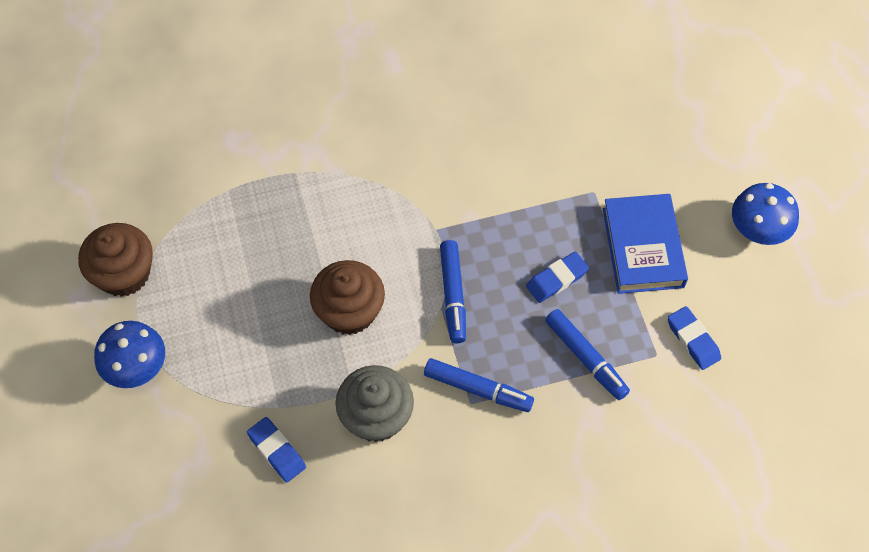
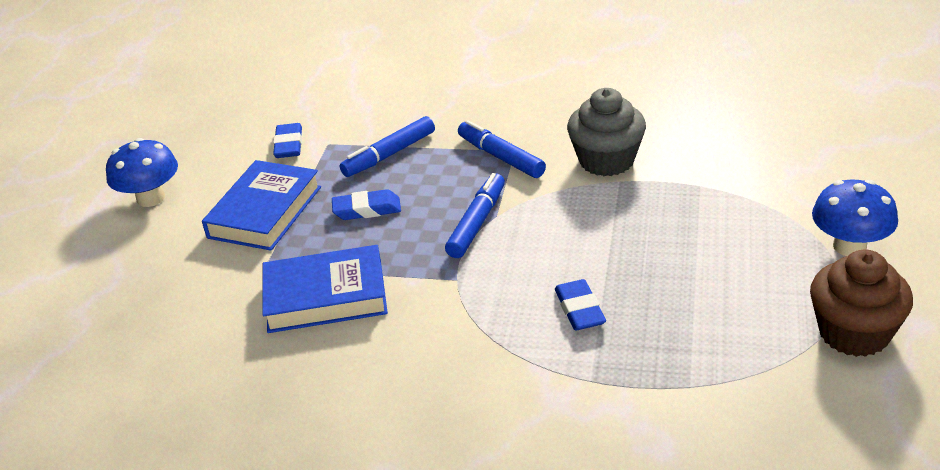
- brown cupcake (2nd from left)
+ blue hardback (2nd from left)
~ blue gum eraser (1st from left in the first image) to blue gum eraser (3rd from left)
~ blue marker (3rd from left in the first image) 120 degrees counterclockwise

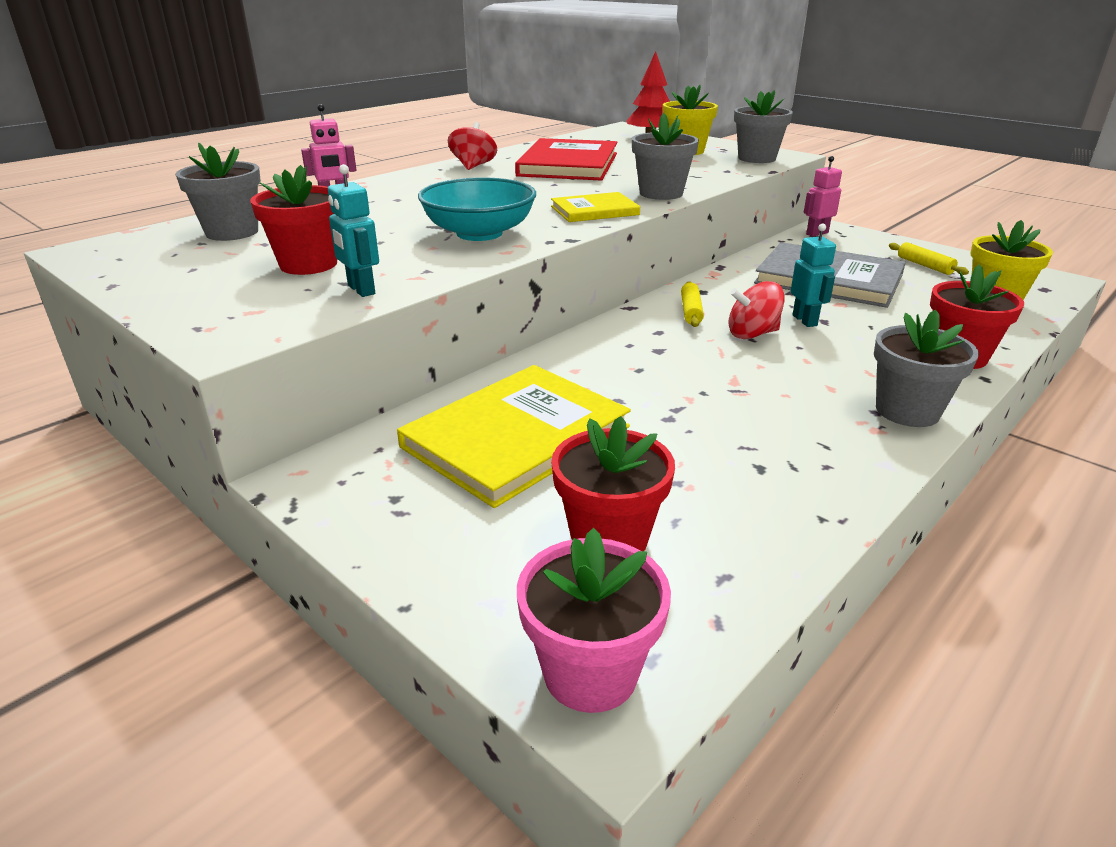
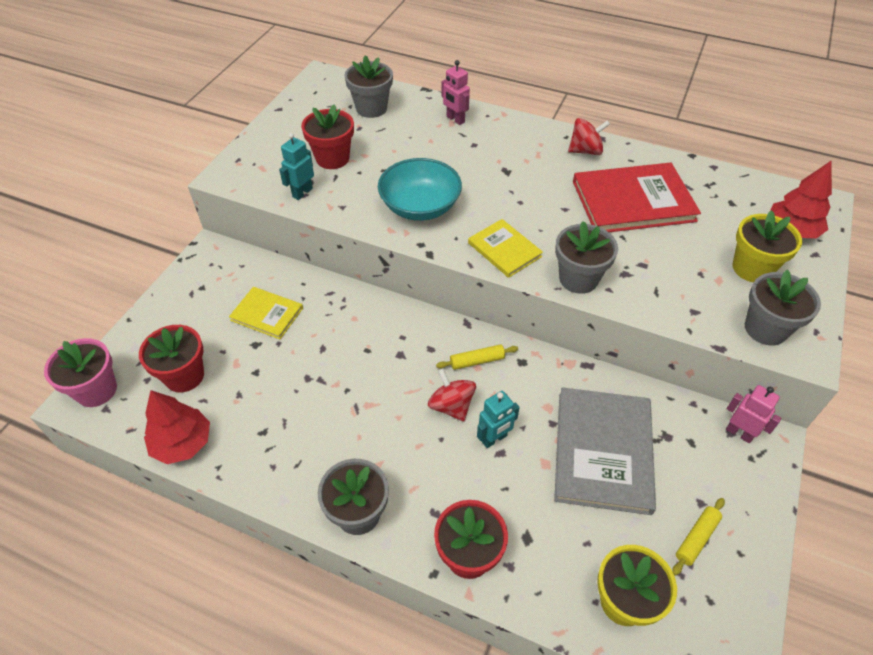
+ crimson tree (1st from left)
~ golden hardback (1st from left) x0.55

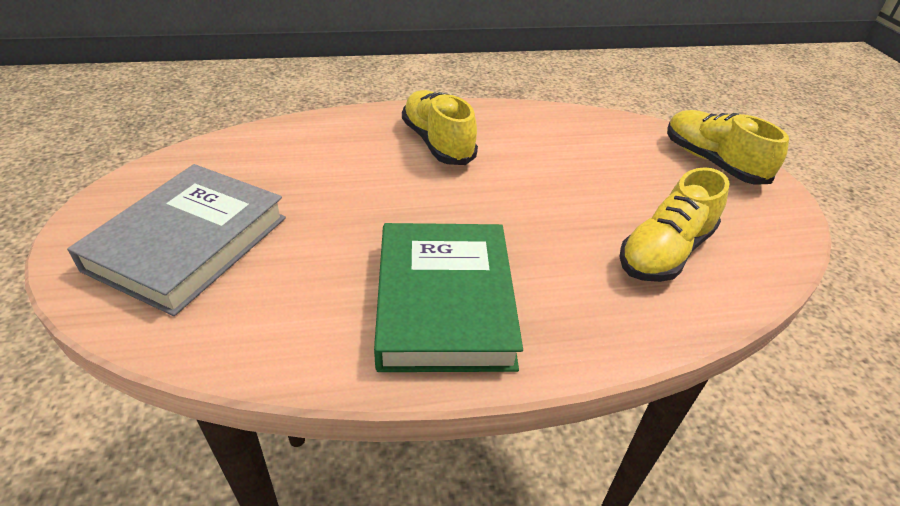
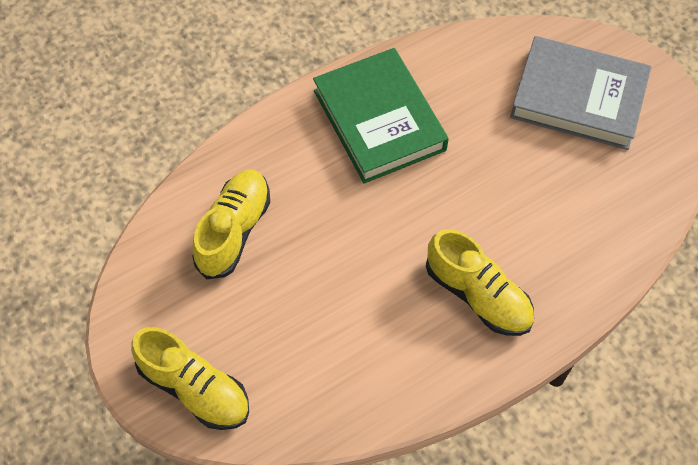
~ grey hardback 75 degrees counterclockwise

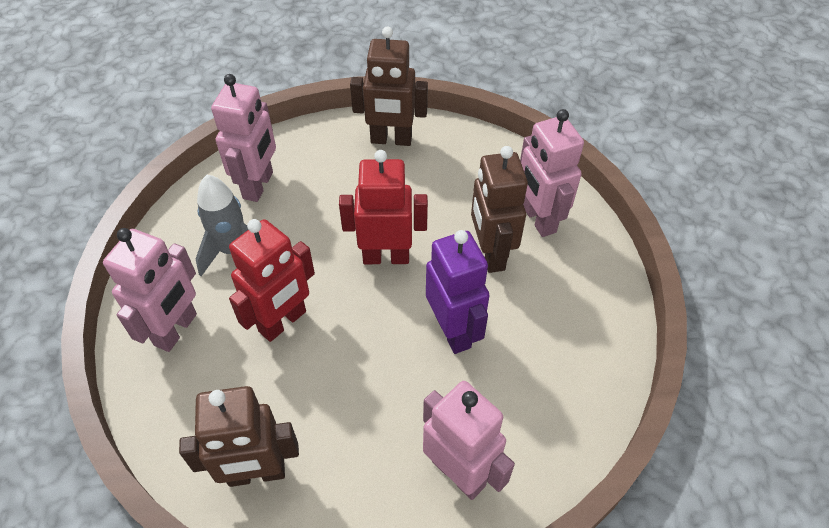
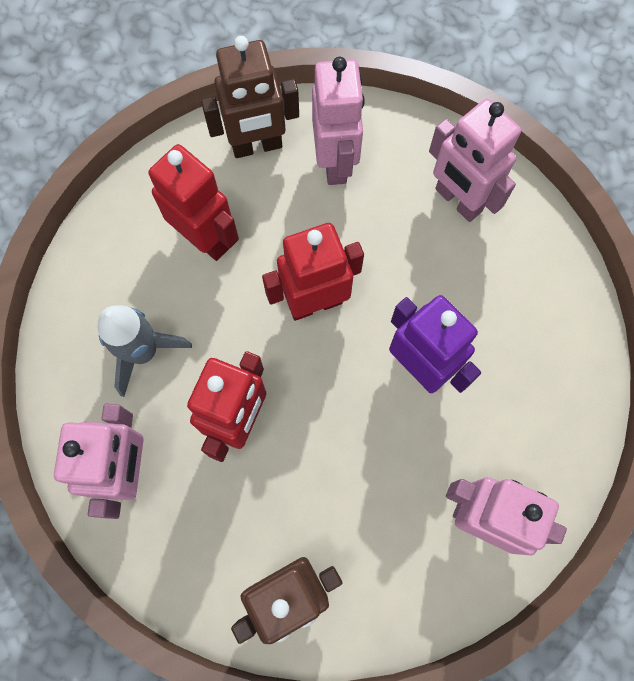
- brown toy robot (3rd from left)
+ crimson toy robot (1st from left)
~ pink toy robot (2nd from left)

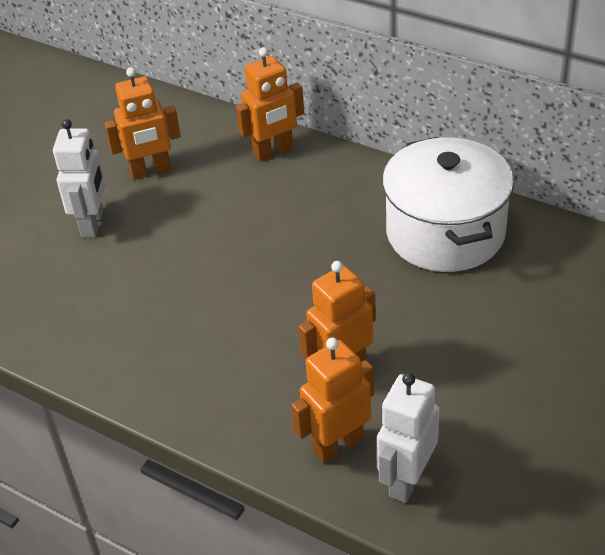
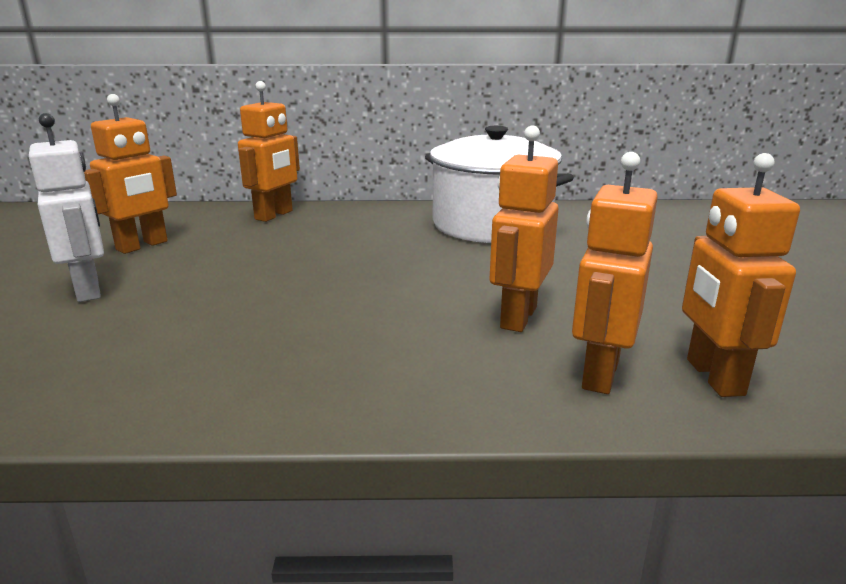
~ pure white toy robot (2nd from left) to bright orange toy robot (5th from left)

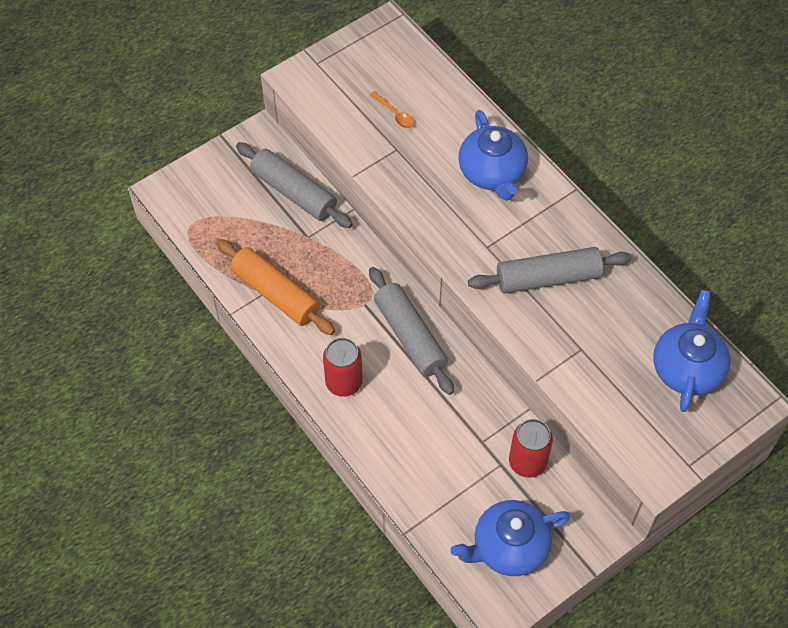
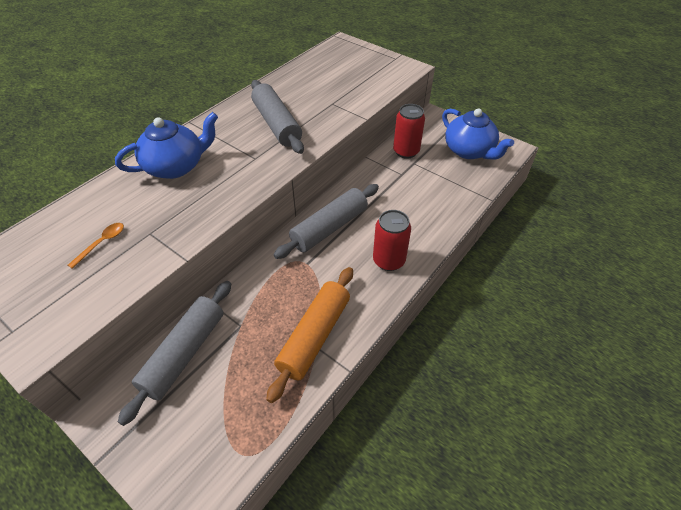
- blue china teapot (3rd from left)

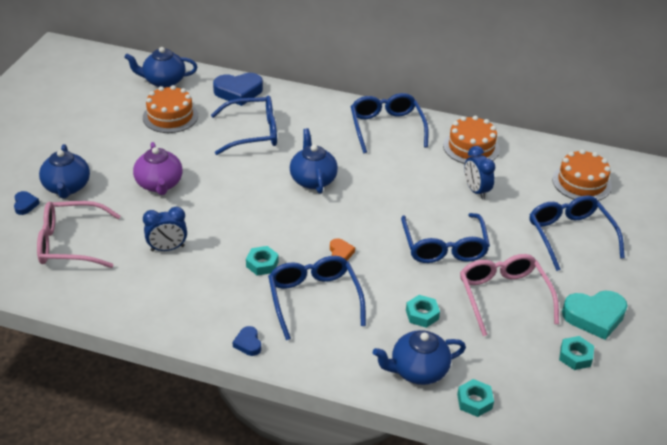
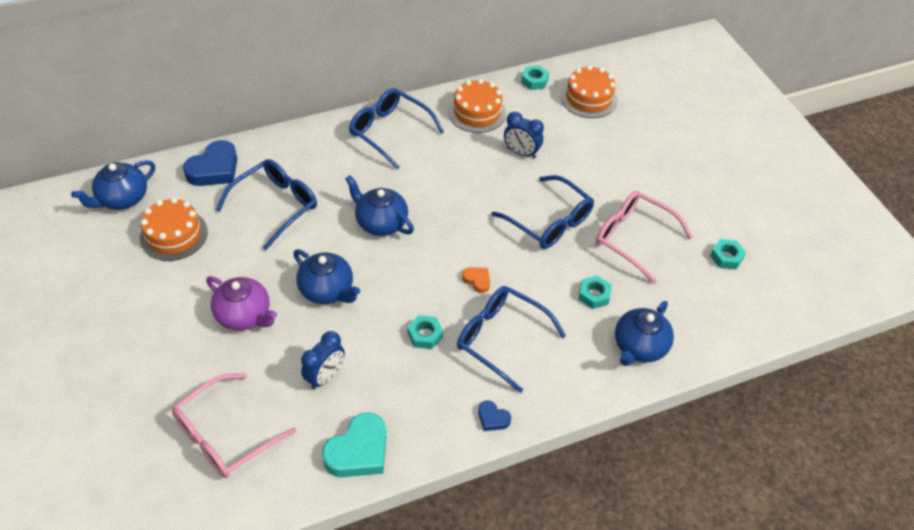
- blue heart (1st from left)
- blue eyeglasses (5th from left)
~ blue china teapot (1st from left in the first image) to blue china teapot (2nd from left)
~ teal hex nut (3rd from left in the first image) to teal hex nut (2nd from left)
~ teal heart

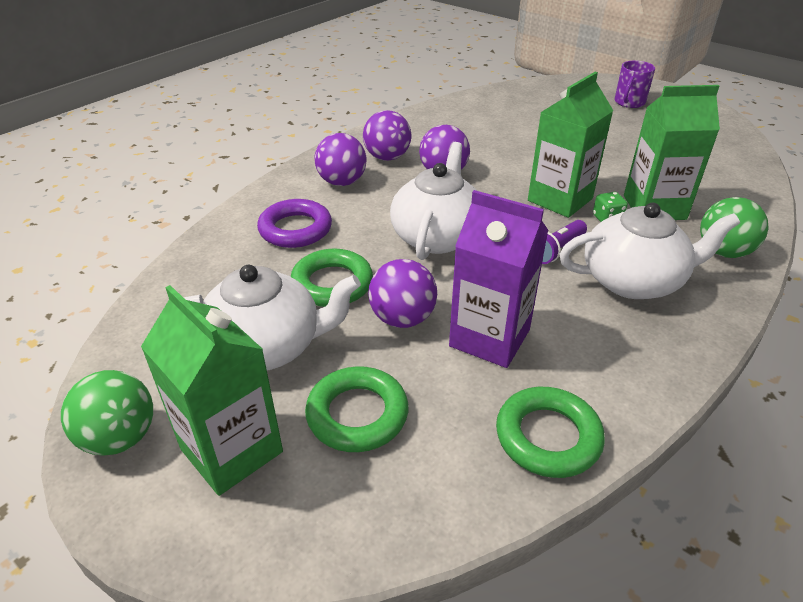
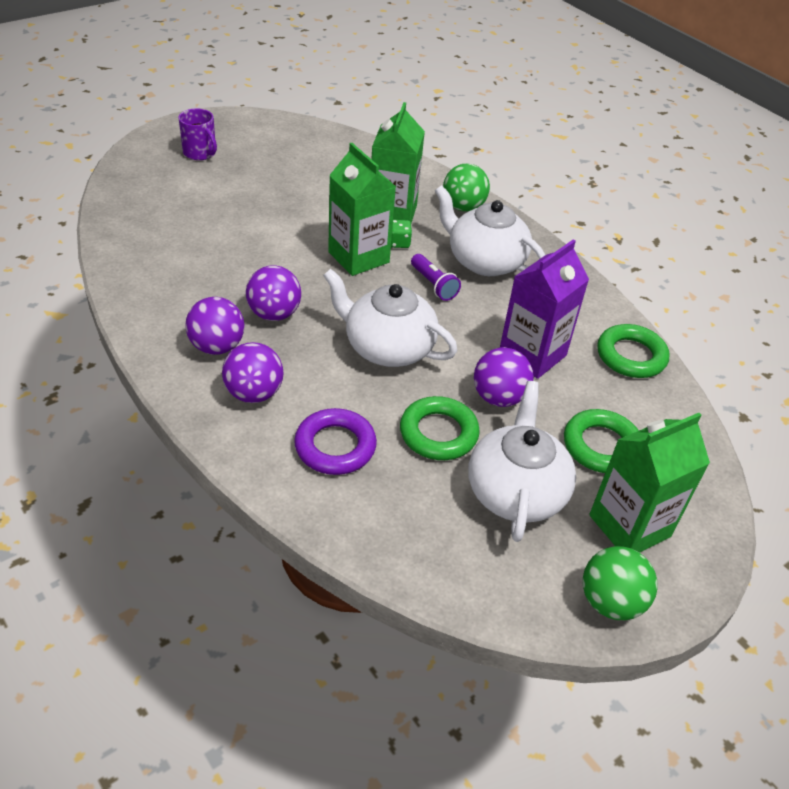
~ pure white china teapot (3rd from left in the first image) 60 degrees counterclockwise

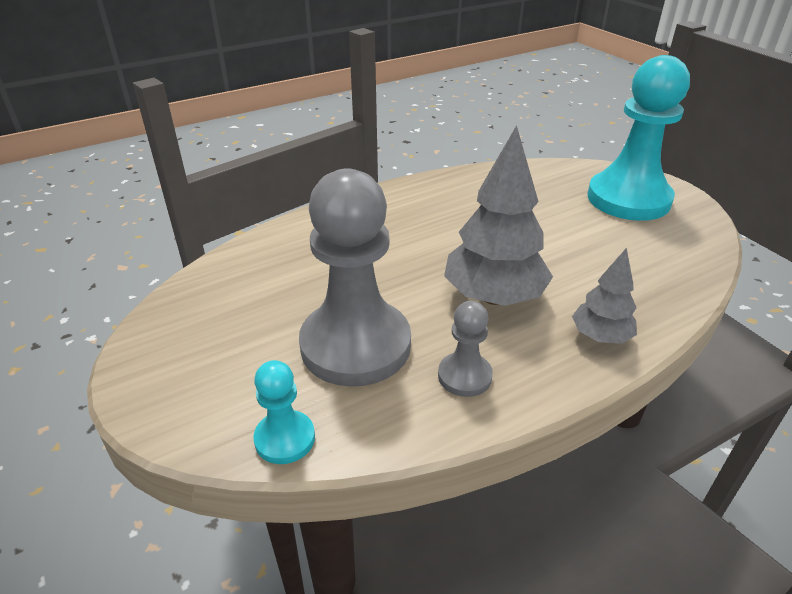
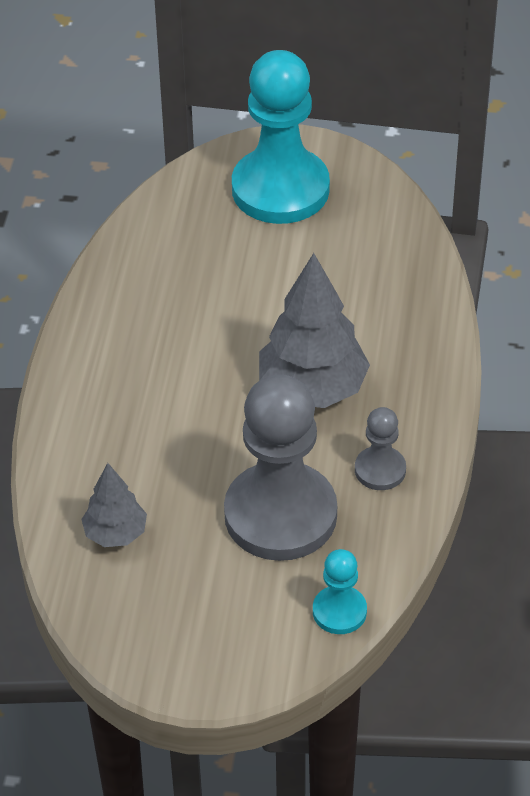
~ grey tree (2nd from left in the first image) to grey tree (1st from left)

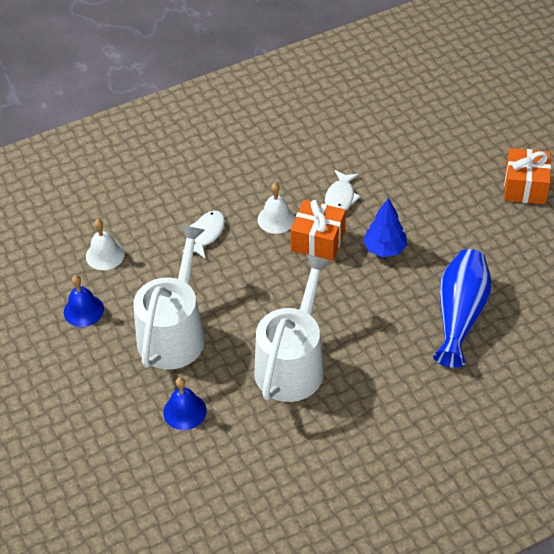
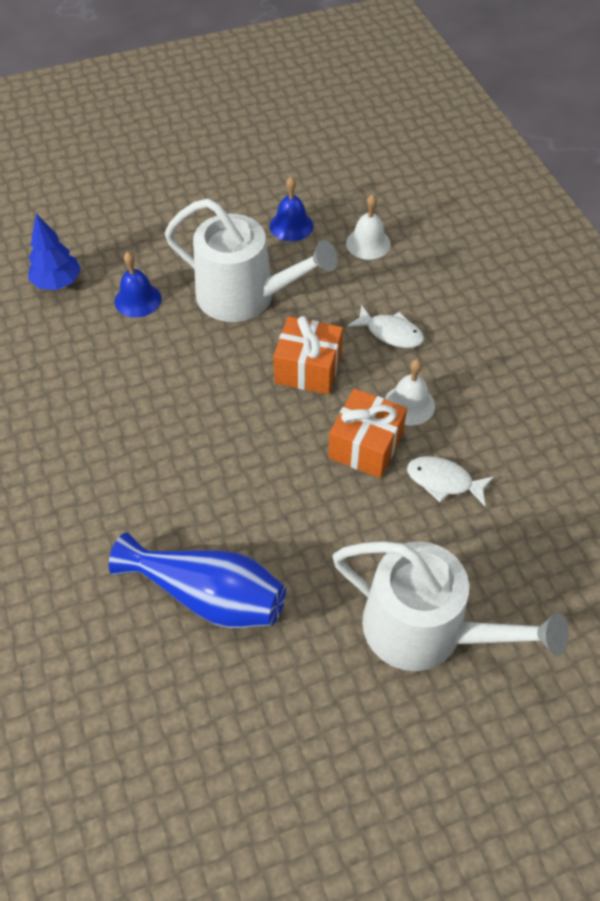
~ pure white sprinkling can (2nd from left)
~ blue tree
~ bright orange gift (2nd from left in the first image) to bright orange gift (1st from left)

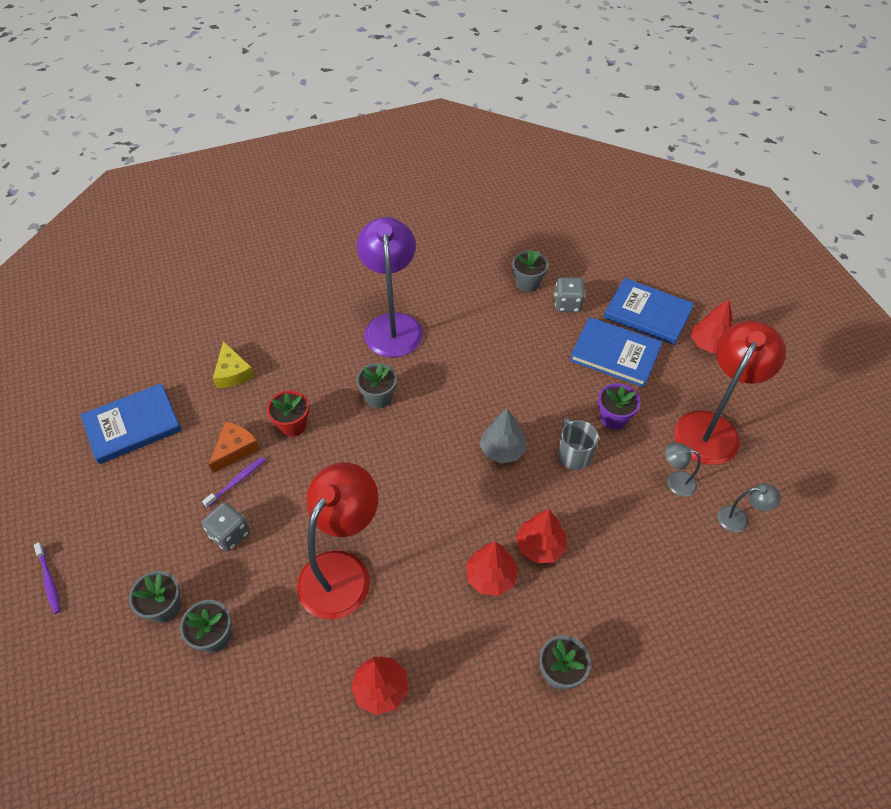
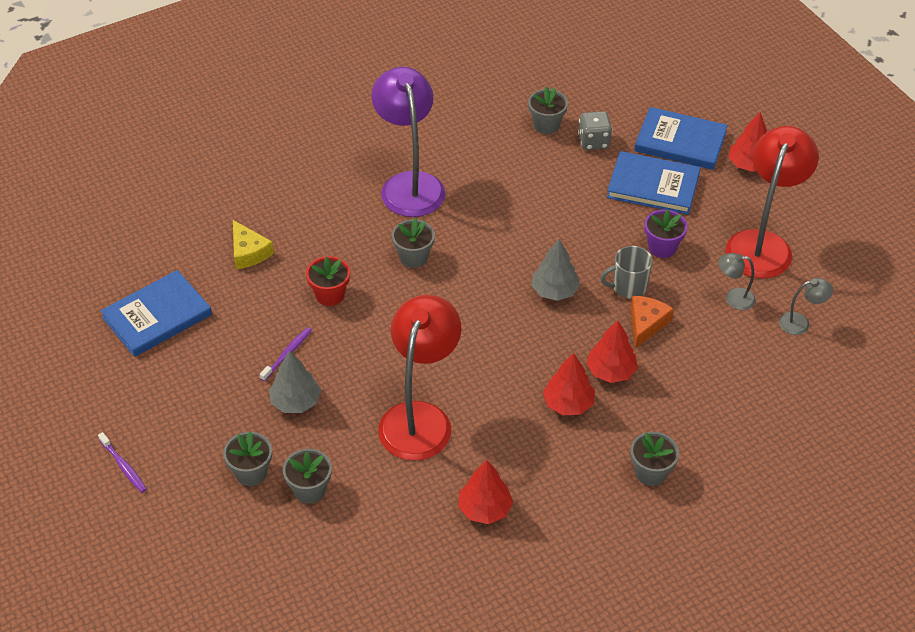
~ bright orange cheese wedge
~ grey game die (1st from left) to grey tree (1st from left)
~ grey tea mug 75 degrees counterclockwise

